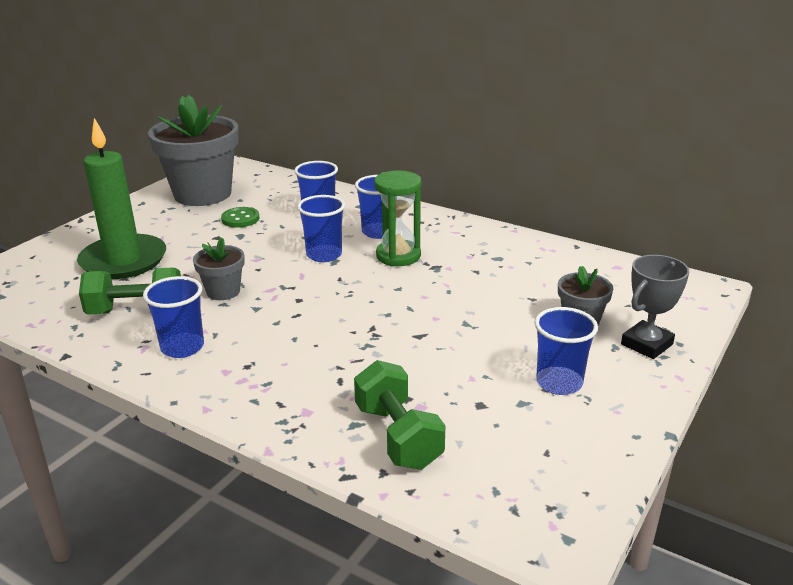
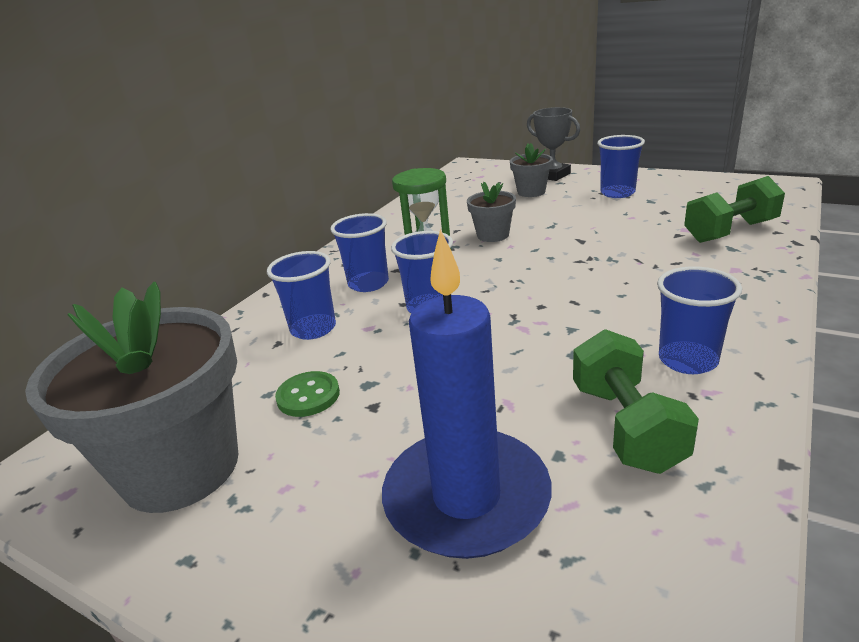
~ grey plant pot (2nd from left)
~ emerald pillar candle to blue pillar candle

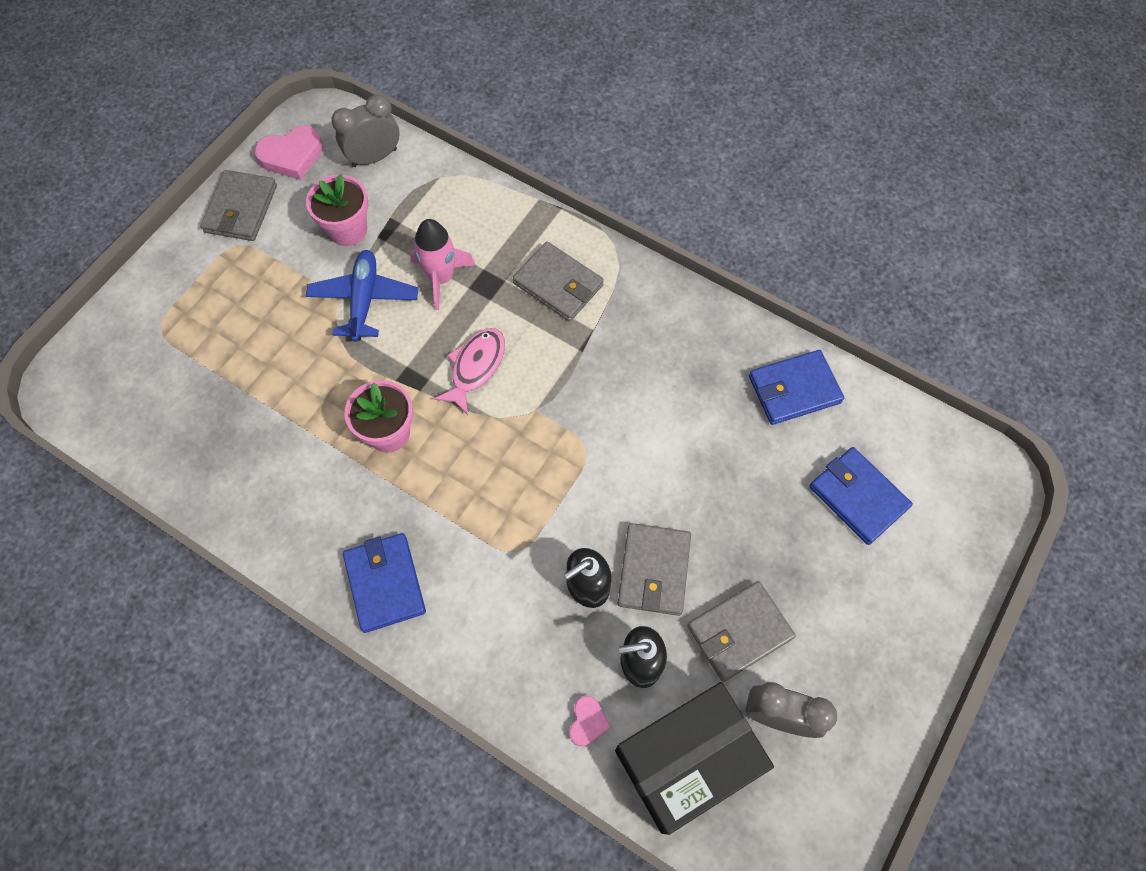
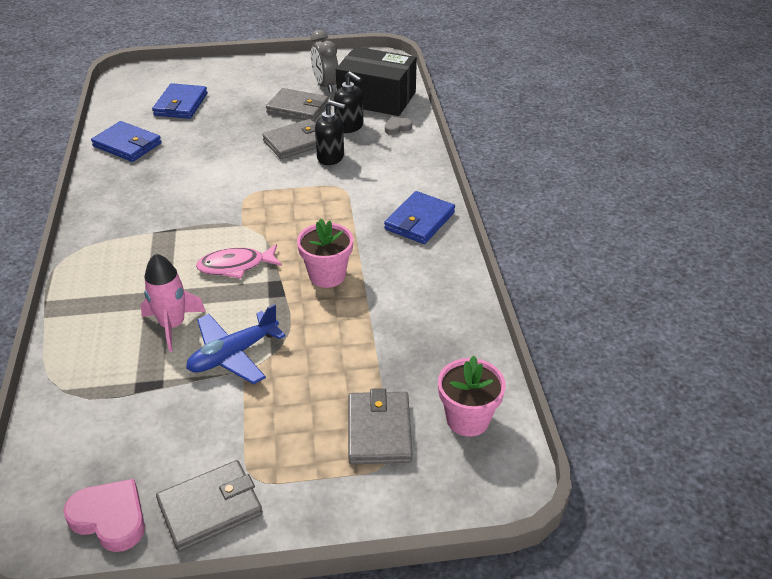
- grey alarm clock (1st from left)
~ pink plant pot (1st from left in the first image) to pink plant pot (2nd from left)
~ grey card wallet (2nd from left in the first image) to grey card wallet (4th from left)
~ pink heart (2nd from left) to grey heart

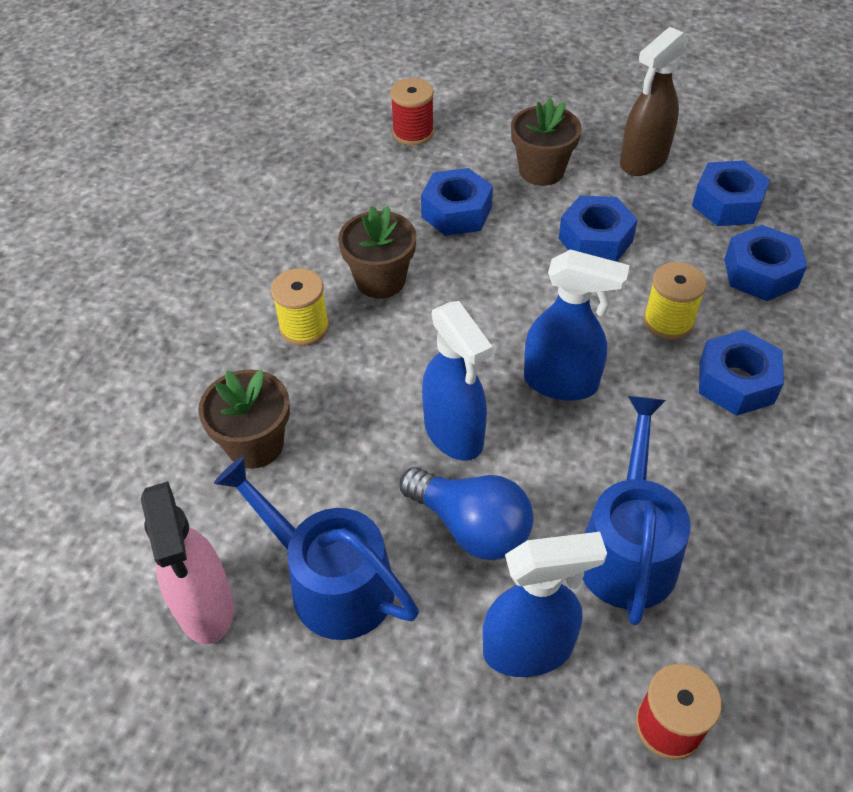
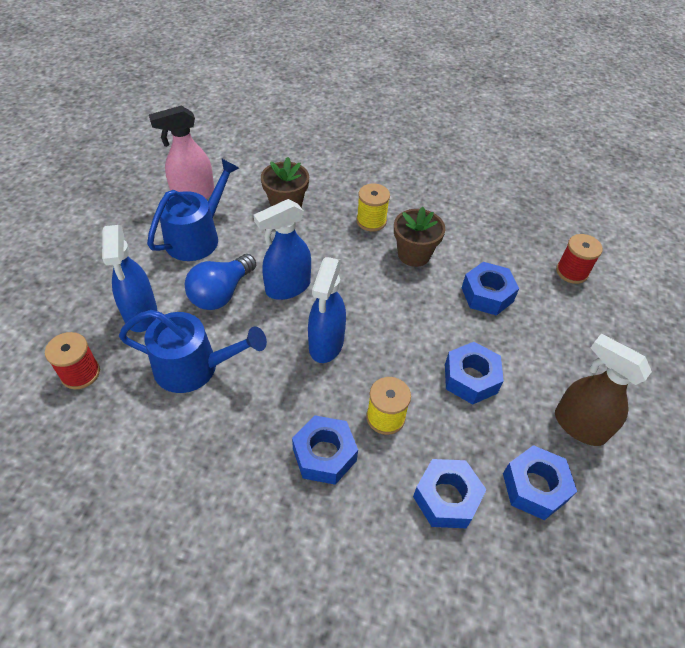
- brown plant pot (3rd from left)

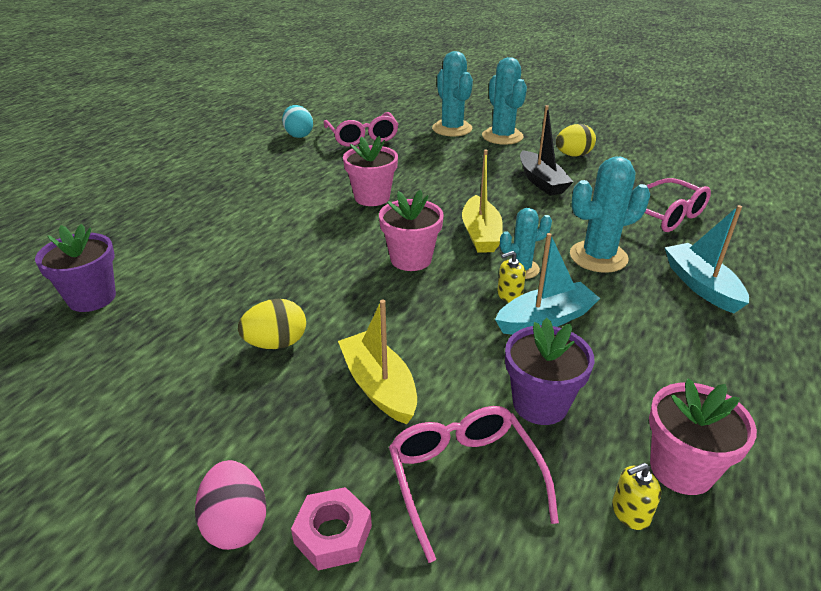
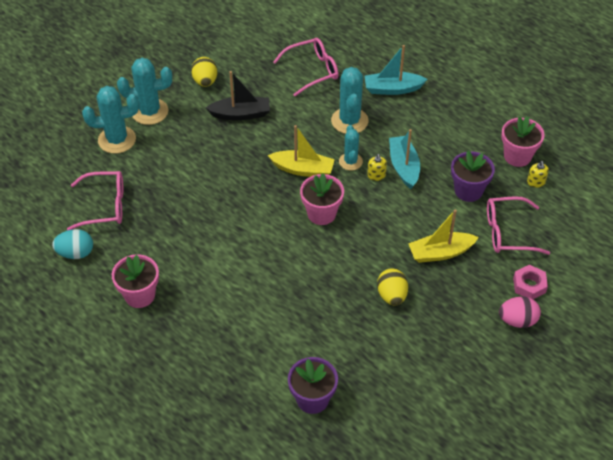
~ pink plant pot (1st from left)

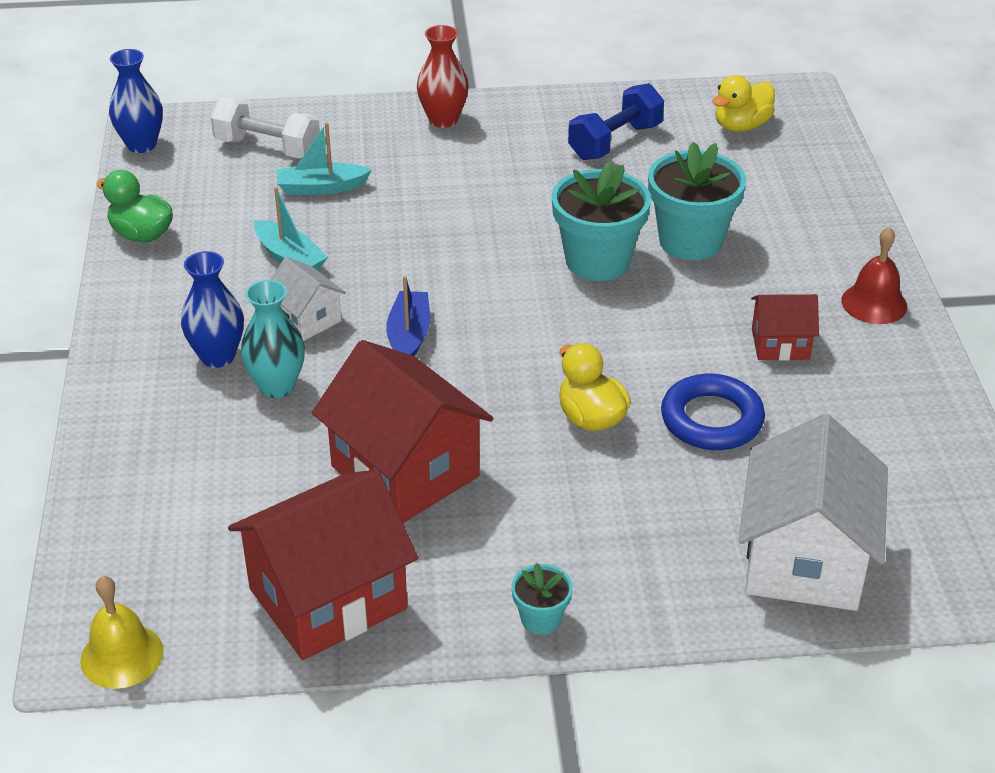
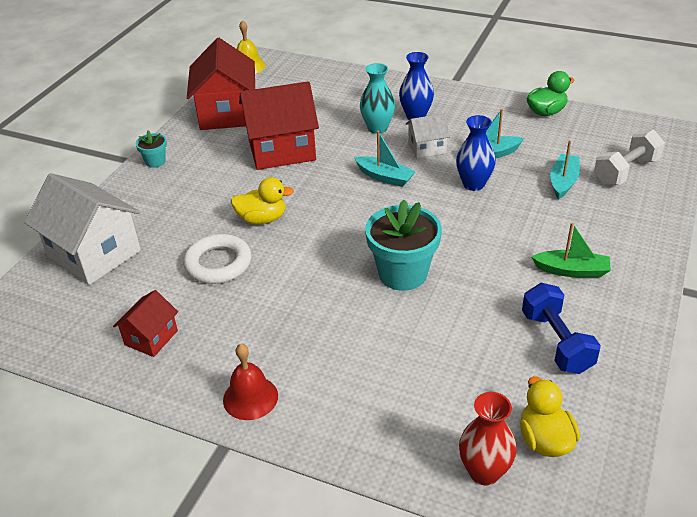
- teal plant pot (3rd from left)
+ emerald boat
~ blue vase (1st from left in the first image) to blue vase (2nd from left)
~ crimson vase
~ crimson toy house (3rd from left in the first image) to crimson toy house (1st from left)
~ blue boat to teal boat (1st from left)
~ blue ring to pure white ring

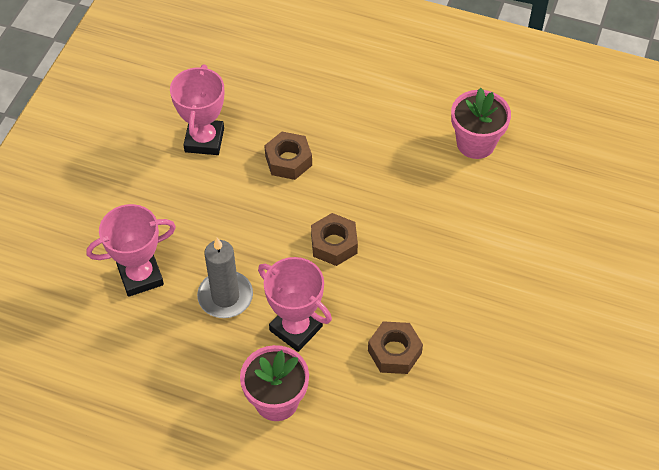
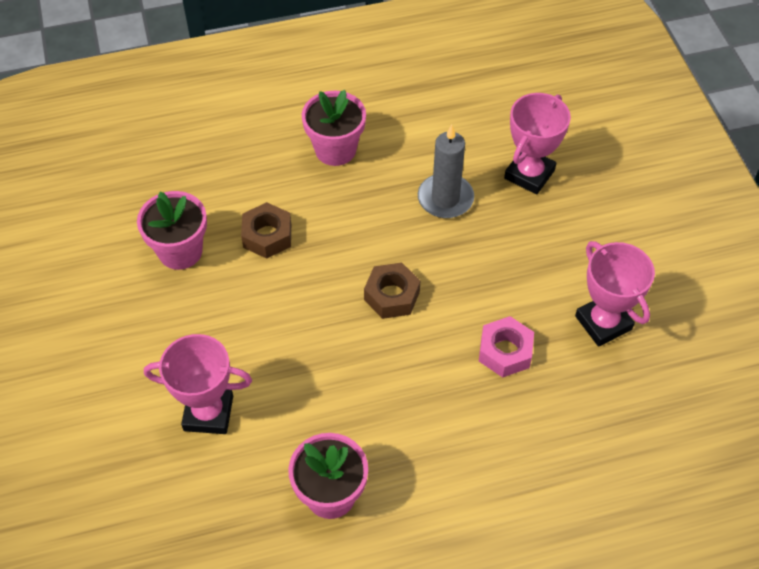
+ pink plant pot (1st from left)
~ pink trophy (3rd from left in the first image) to pink trophy (1st from left)
~ brown hex nut (1st from left) to pink hex nut

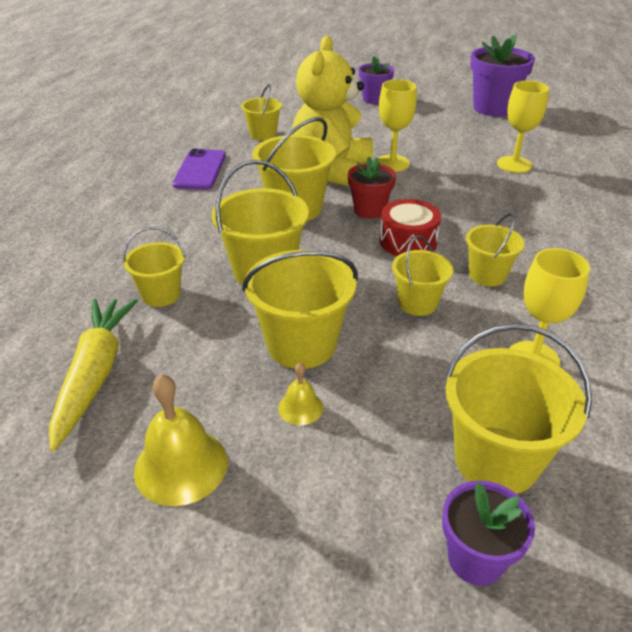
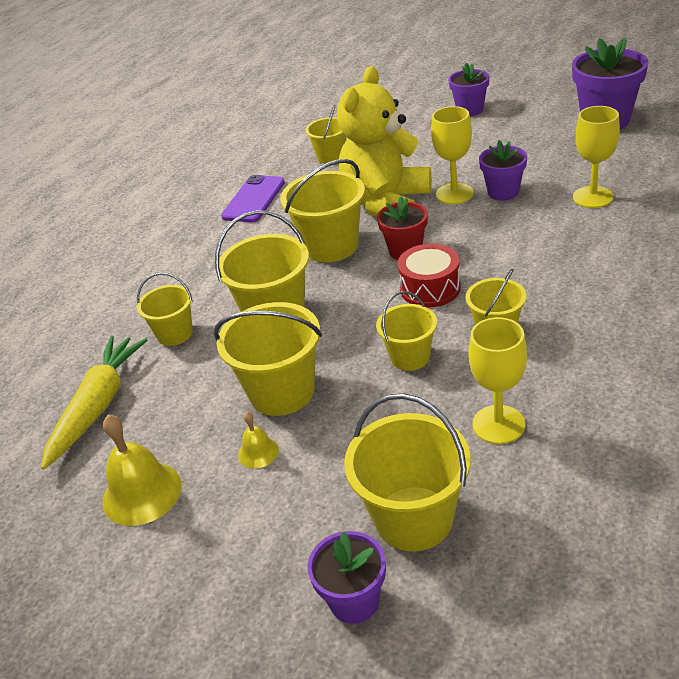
+ violet plant pot (3rd from left)

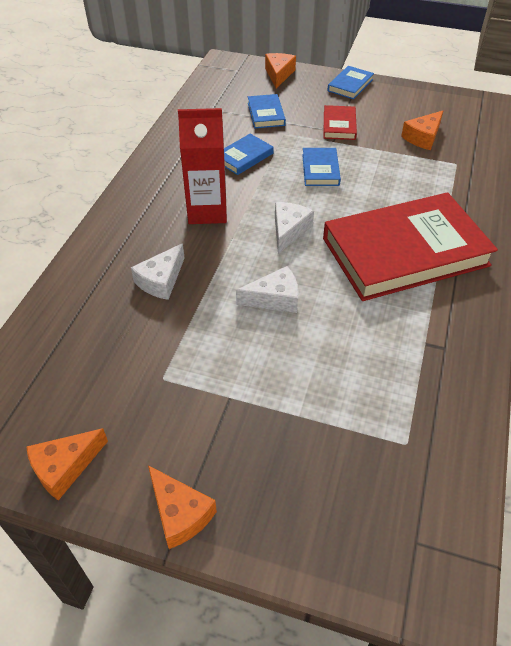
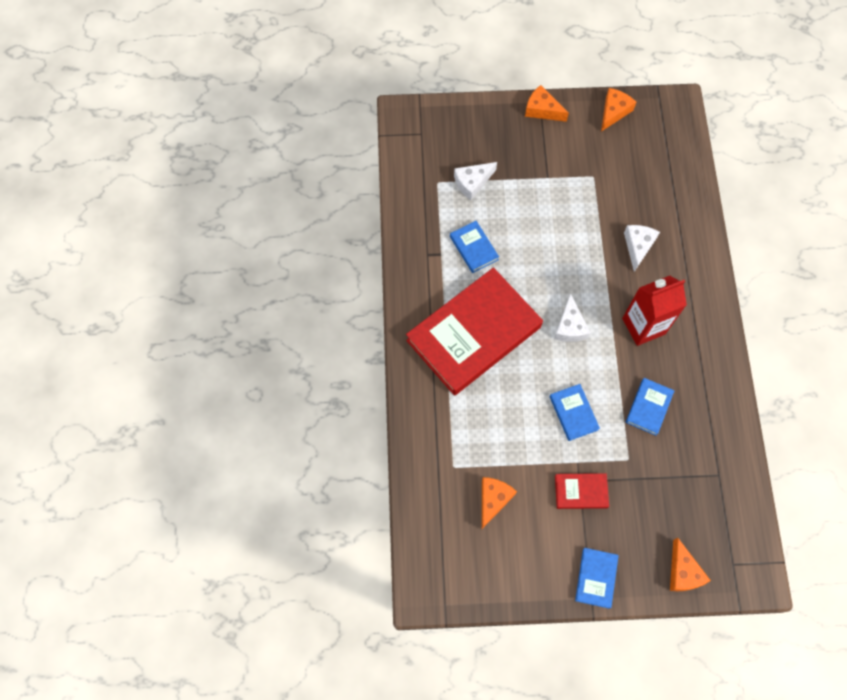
~ pure white cheese wedge (2nd from left in the first image) to pure white cheese wedge (1st from left)
~ blue hardback (2nd from left in the first image) to blue hardback (1st from left)
~ crimson hardback (1st from left in the first image) 75 degrees counterclockwise

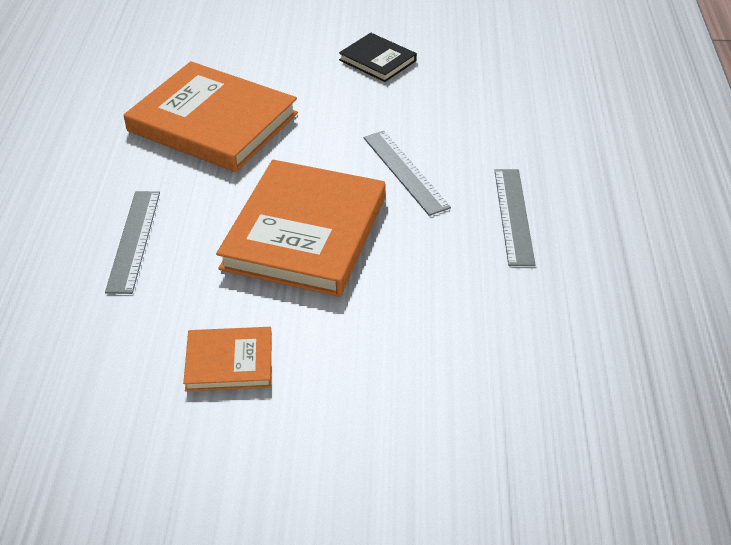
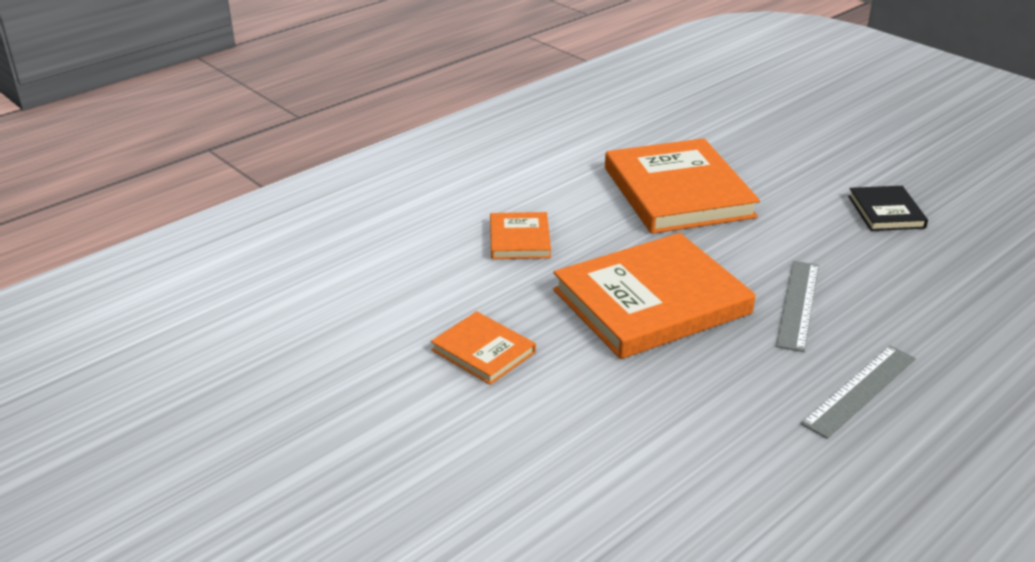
~ grey straightedge (1st from left) to bright orange hardback (2nd from left)

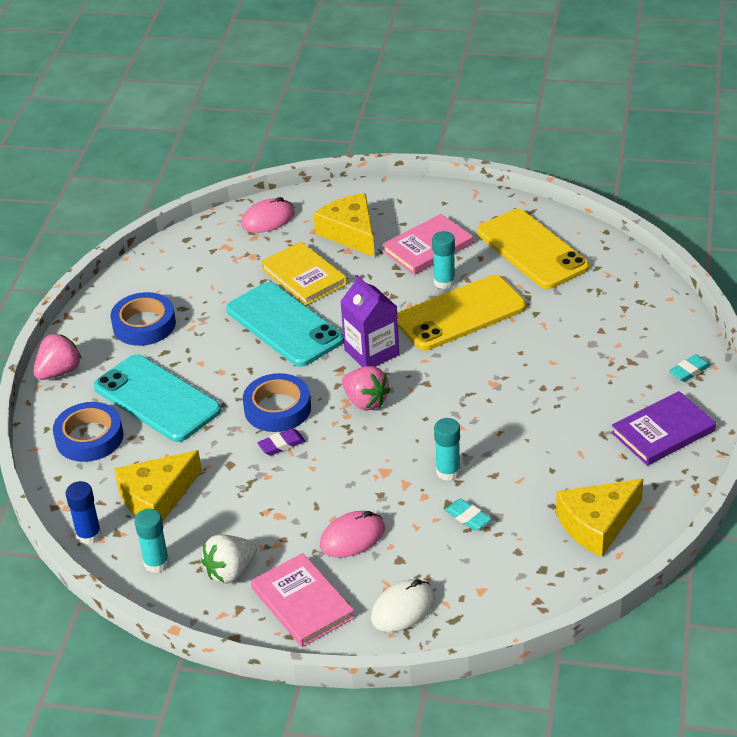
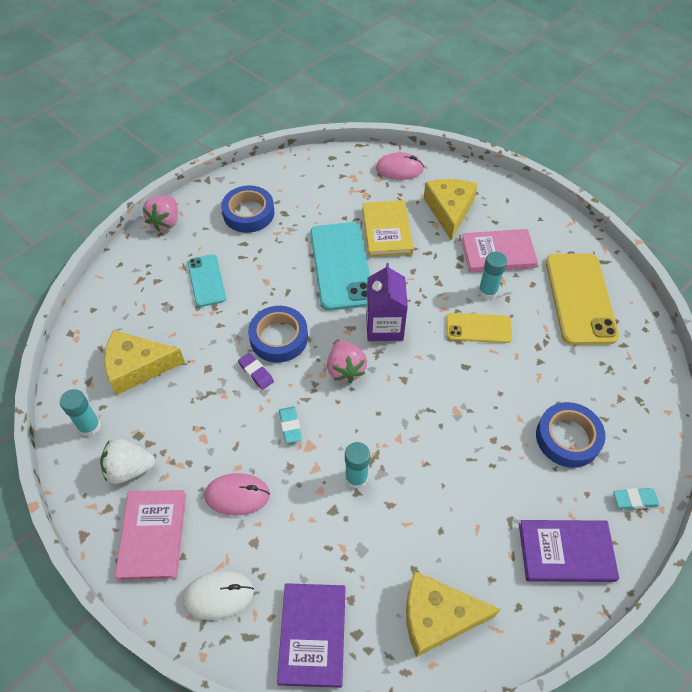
- blue glue stick
+ violet hardback (1st from left)
~ blue roll of tape (1st from left in the first image) to blue roll of tape (3rd from left)
~ teal gum eraser (1st from left)
~ pink strawberry (1st from left) 120 degrees clockwise
~ violet gum eraser 45 degrees clockwise
~ teal mobile phone (1st from left) x0.57
~ golden mobile phone (1st from left) x0.57

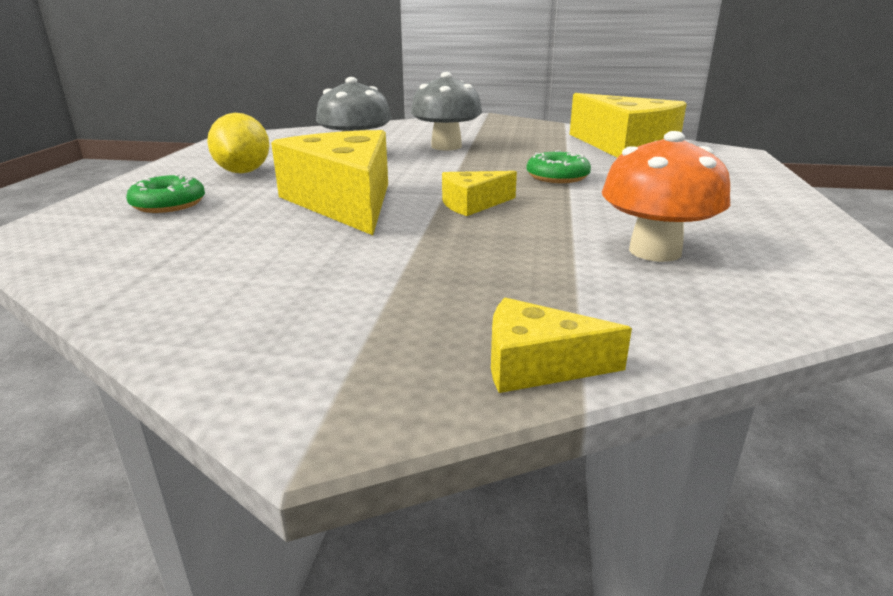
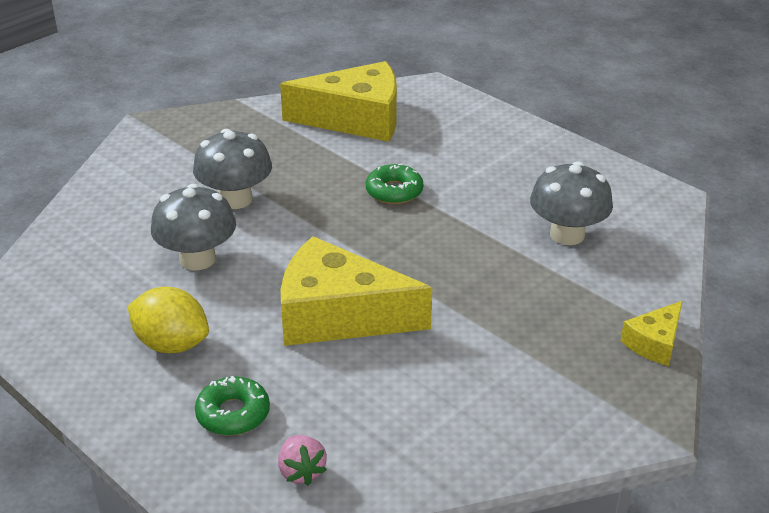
- golden cheese wedge (2nd from left)
+ pink strawberry
~ bright orange toadstool to grey toadstool (3rd from left)

